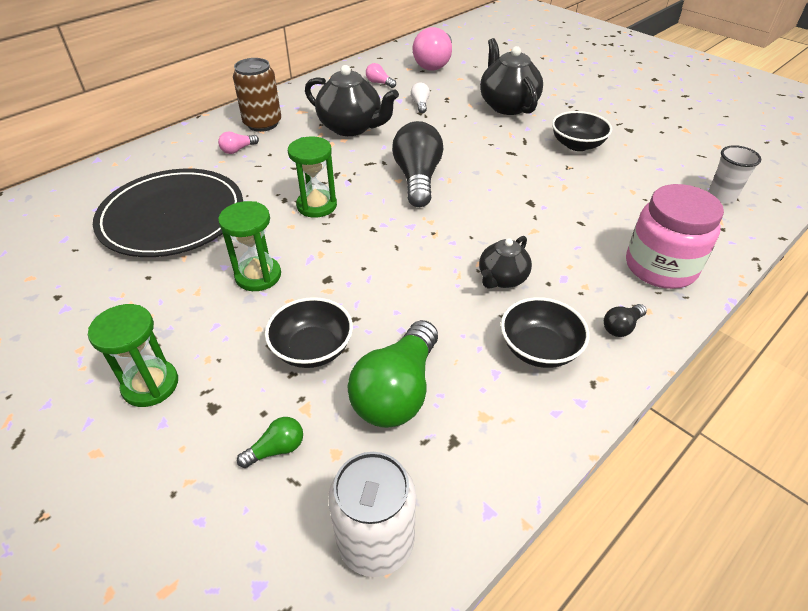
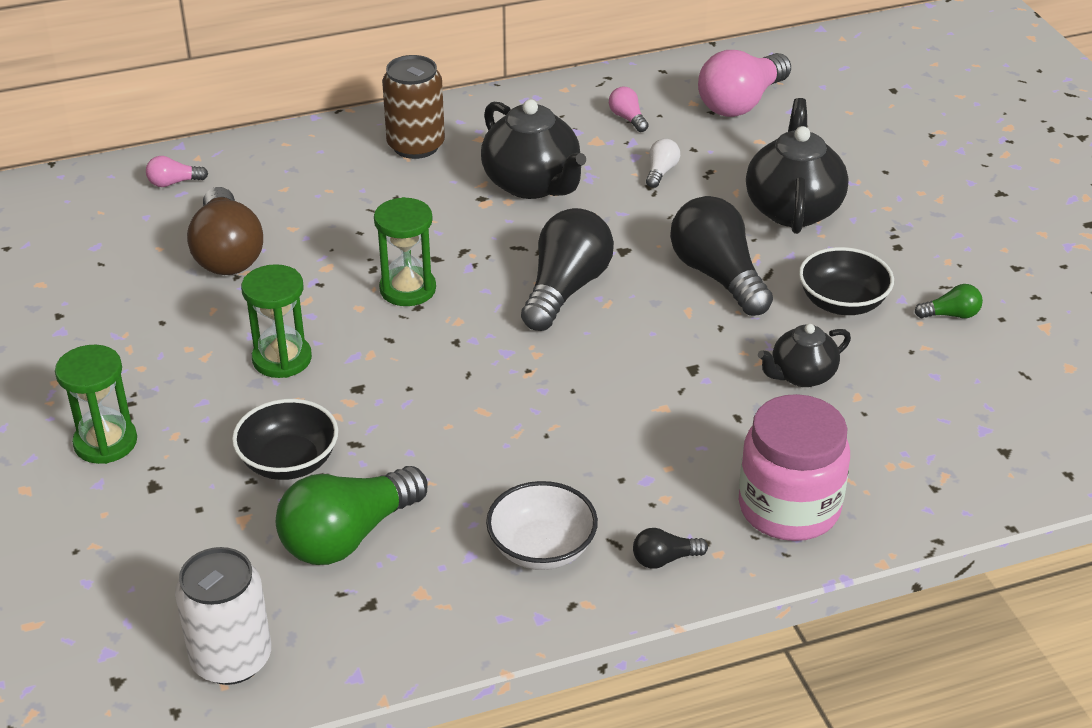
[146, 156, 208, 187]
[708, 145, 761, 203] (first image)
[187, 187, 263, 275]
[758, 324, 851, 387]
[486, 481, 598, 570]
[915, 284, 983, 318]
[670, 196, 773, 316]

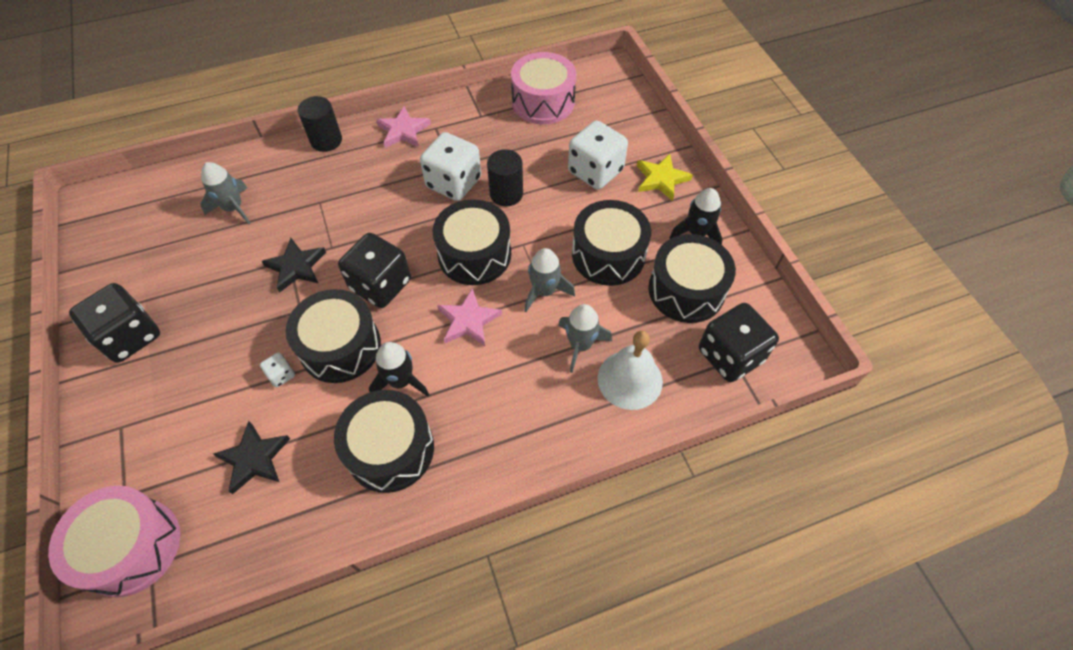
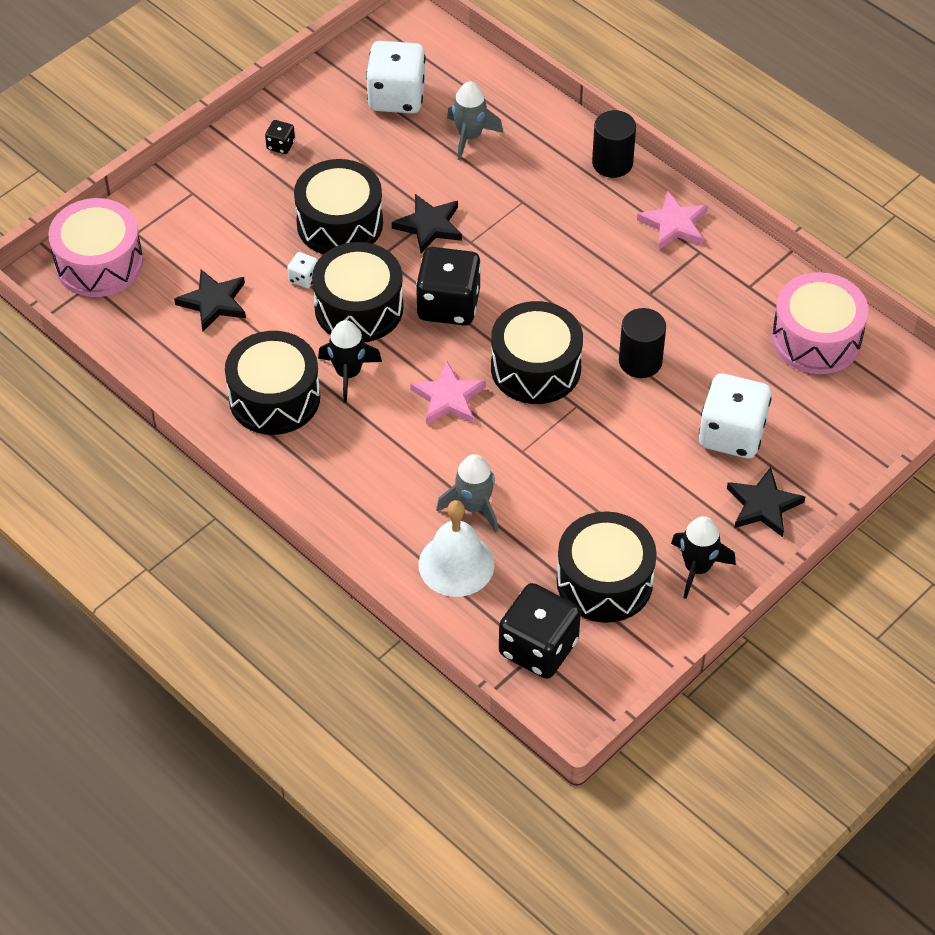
[366, 41, 426, 114]
[727, 467, 805, 537]
[294, 159, 383, 254]
[524, 248, 575, 312] (first image)
[265, 120, 295, 154]

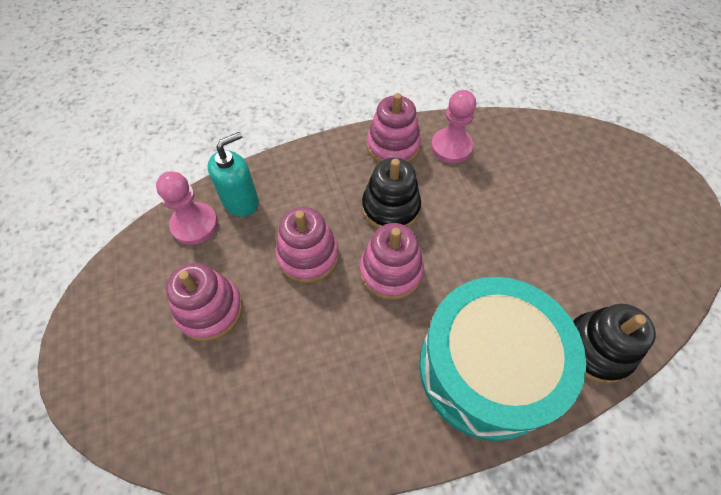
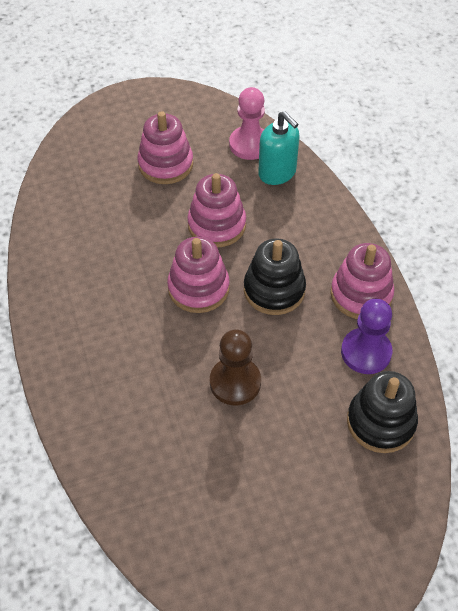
[341, 299, 392, 374]
[419, 277, 586, 441] (first image)
[347, 371, 418, 453]
[210, 329, 261, 405]

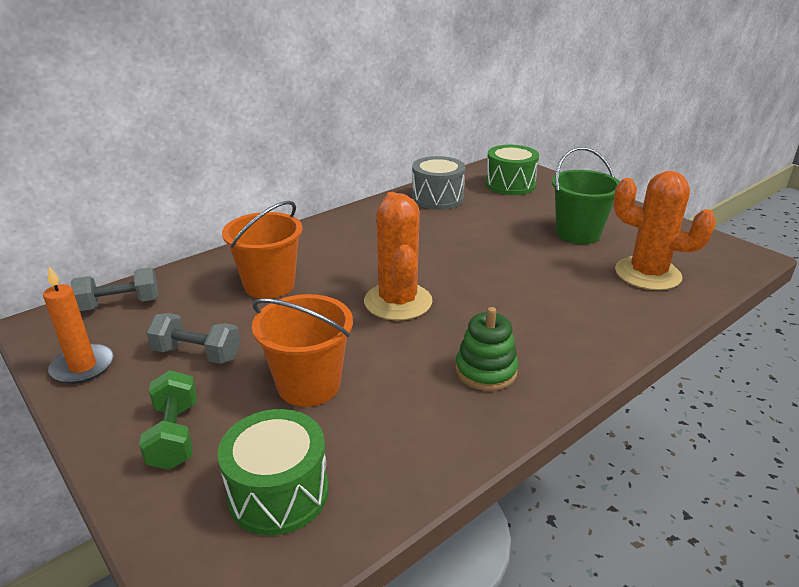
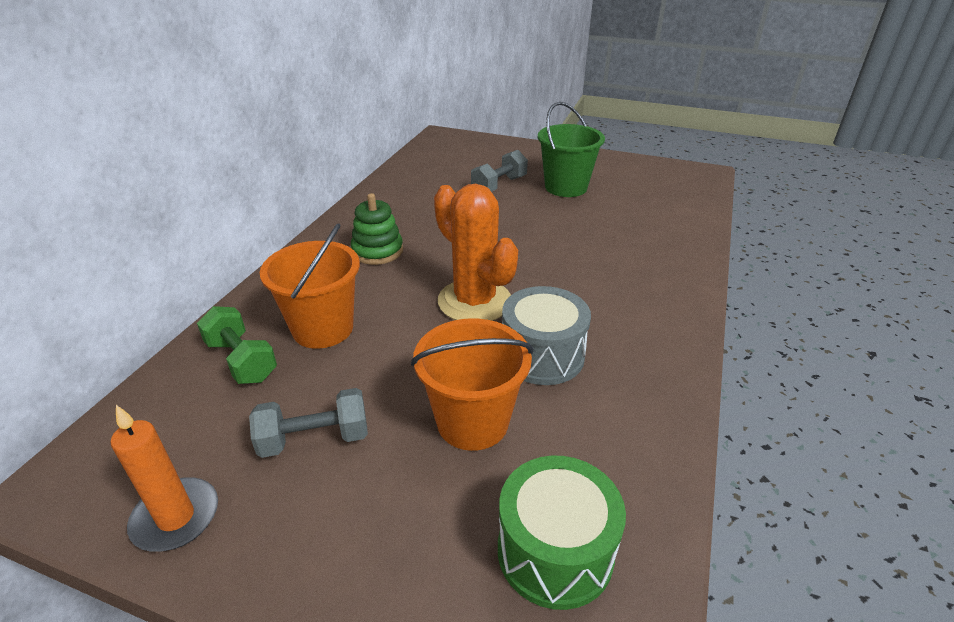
[485, 145, 539, 195] (first image)
[502, 286, 591, 385]
[613, 171, 716, 290] (first image)
[471, 150, 528, 192]
[351, 193, 403, 265]
[197, 306, 277, 384]

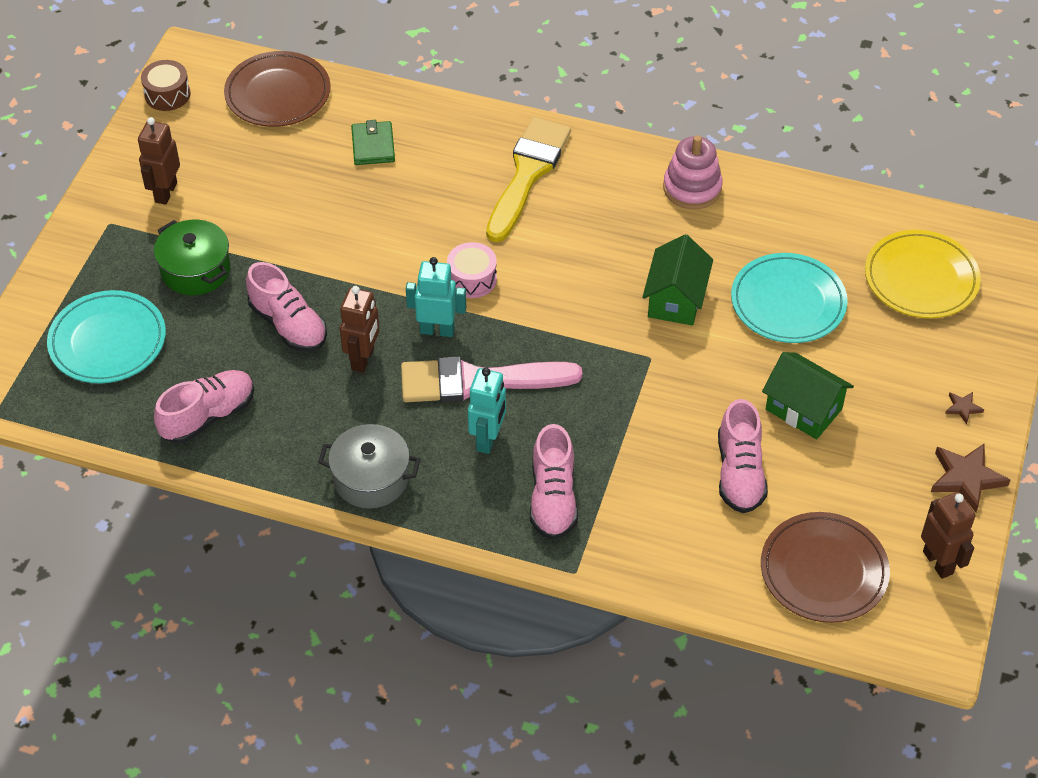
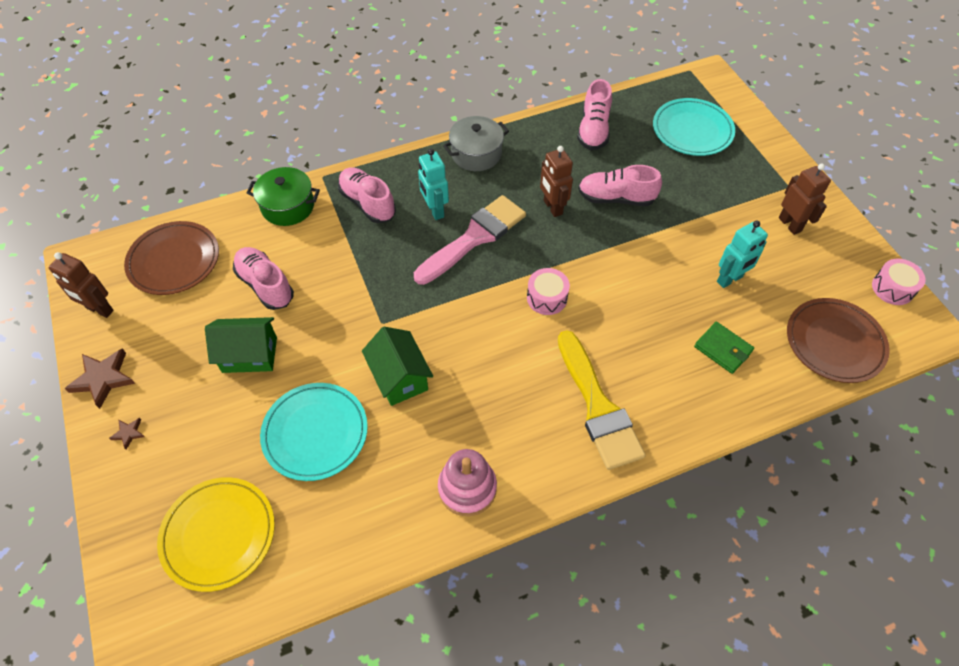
[872, 259, 926, 305]
[247, 167, 320, 226]
[717, 221, 768, 288]

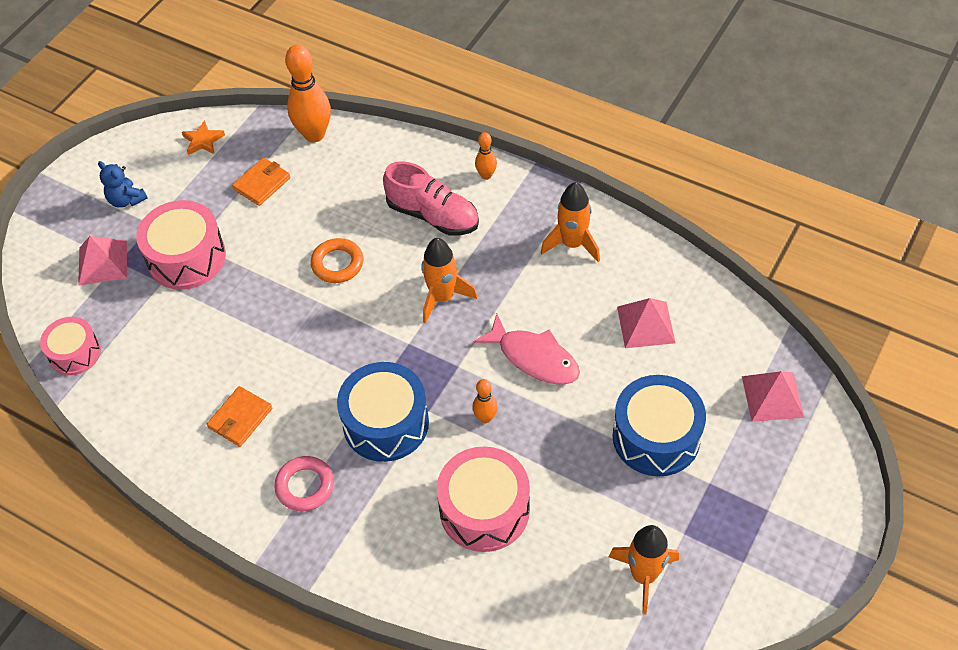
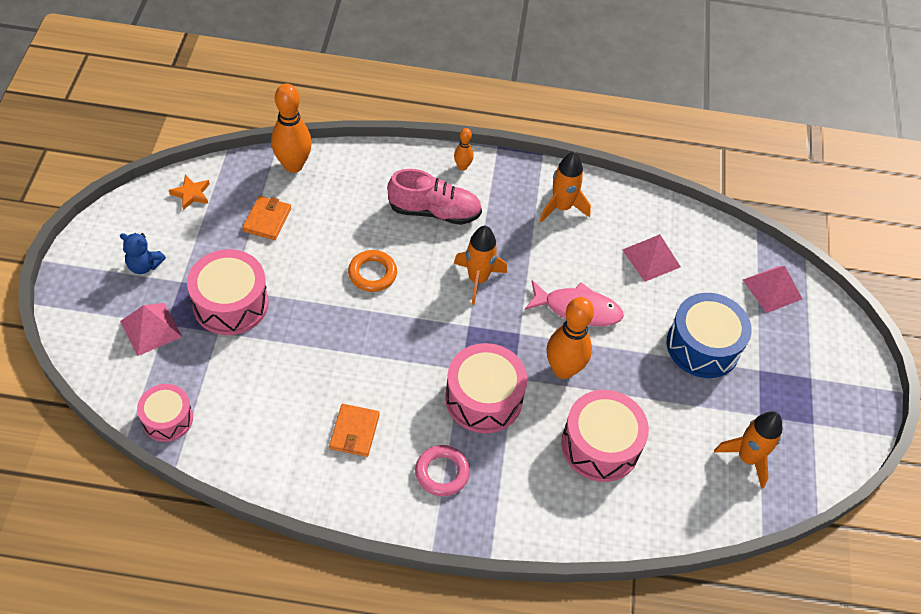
[445, 343, 527, 433]
[547, 297, 594, 379]

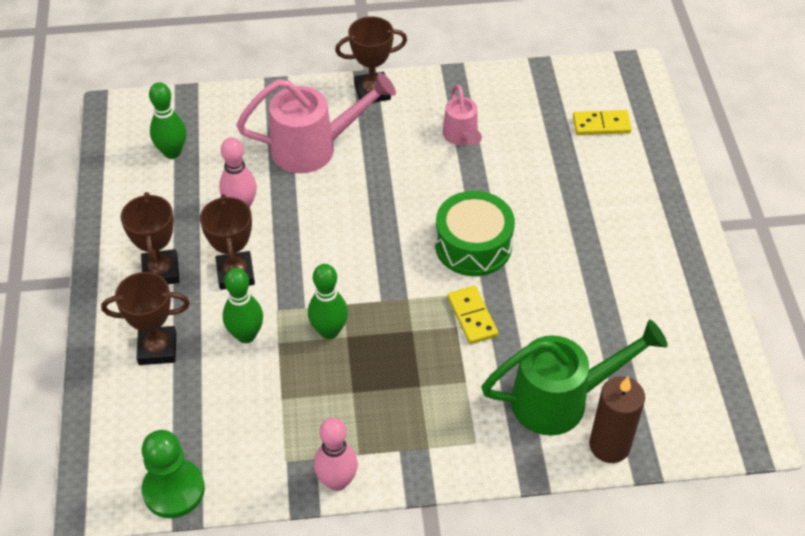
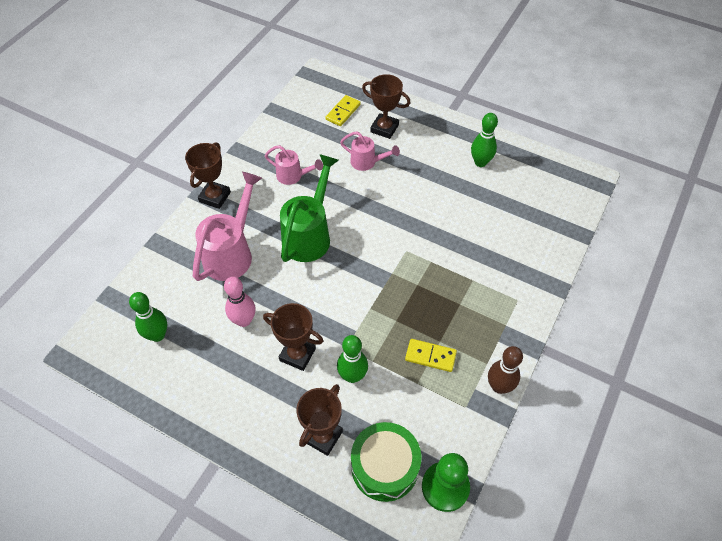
[351, 422, 421, 502]
[362, 74, 410, 139]
[471, 113, 498, 167]
[405, 339, 457, 372]
[280, 154, 339, 262]
[589, 376, 645, 463] (first image)
[488, 346, 523, 394]
[340, 131, 400, 171]

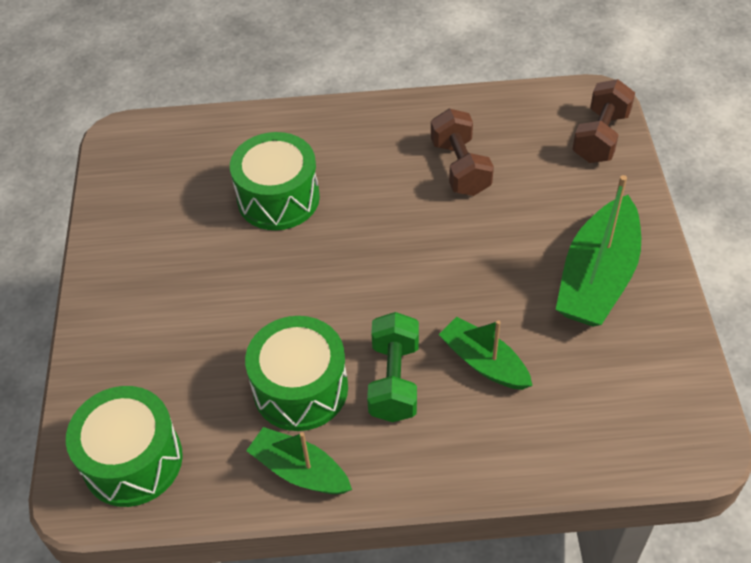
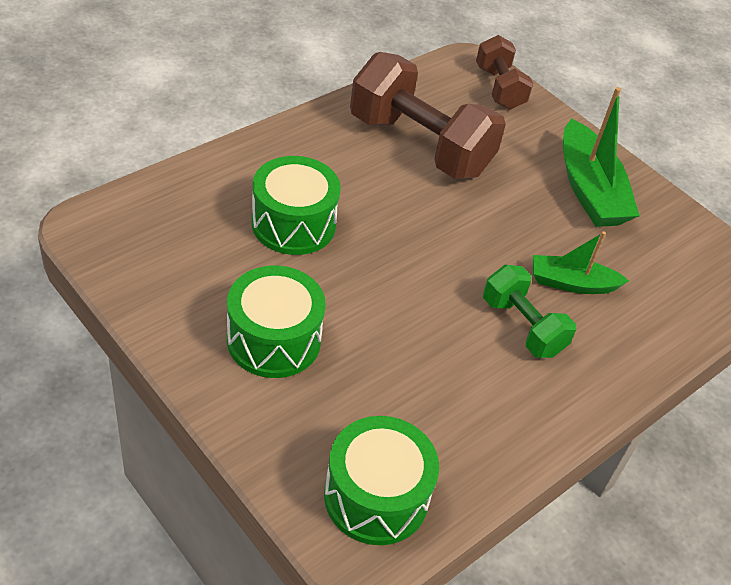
[350, 52, 506, 179]
[227, 266, 326, 378]
[246, 427, 352, 494] (first image)

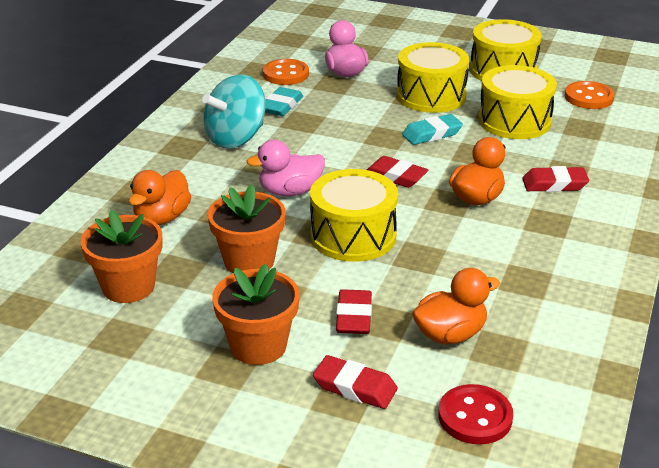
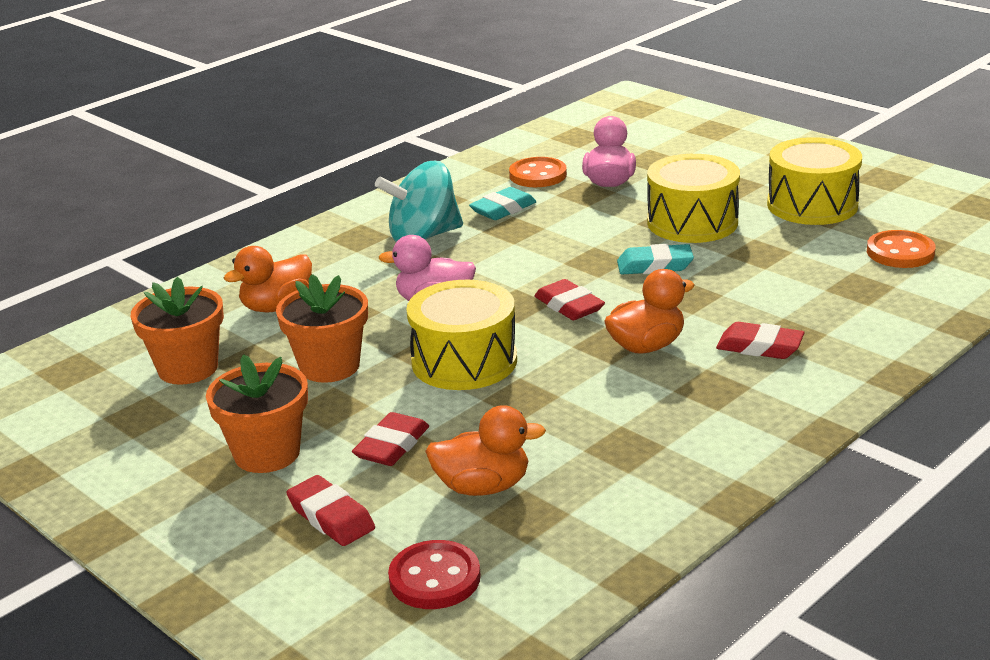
[478, 65, 557, 139] (first image)

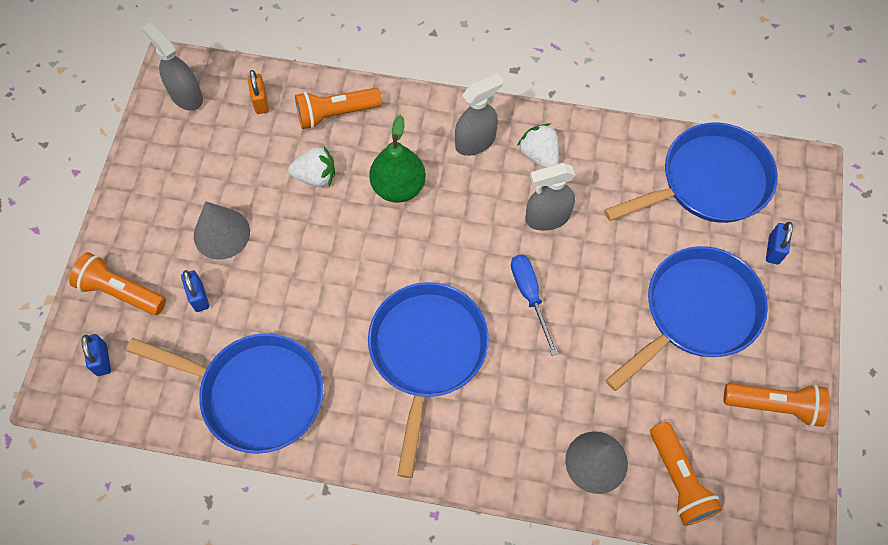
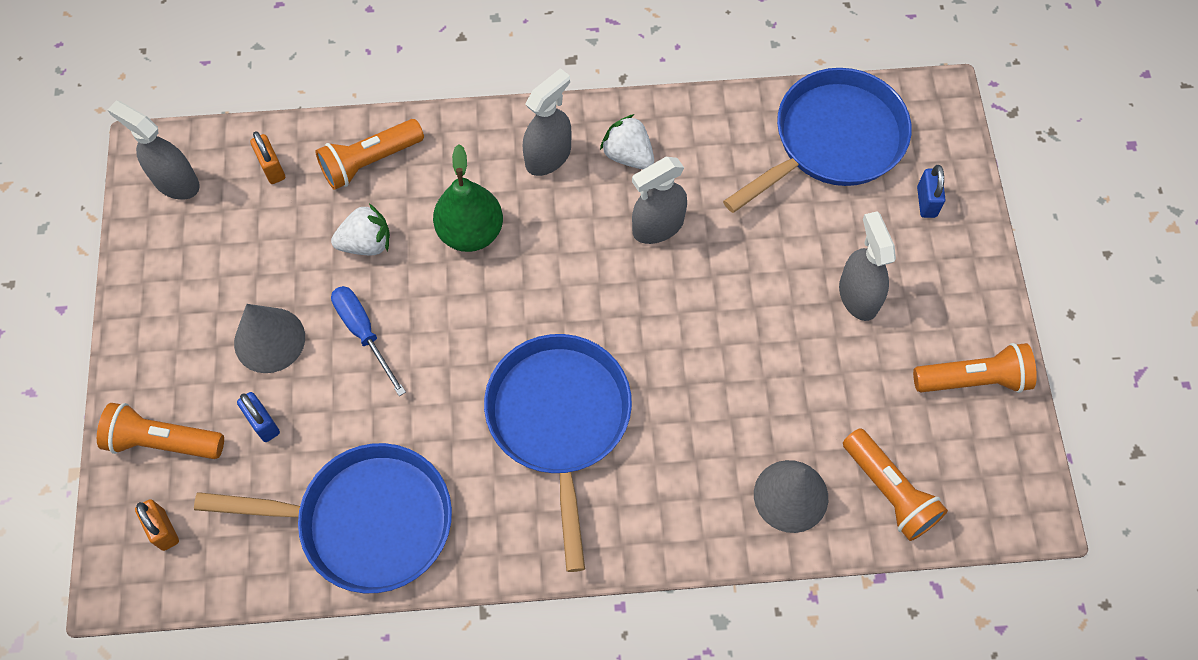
[839, 211, 896, 321]
[331, 286, 406, 396]
[135, 499, 179, 551]

